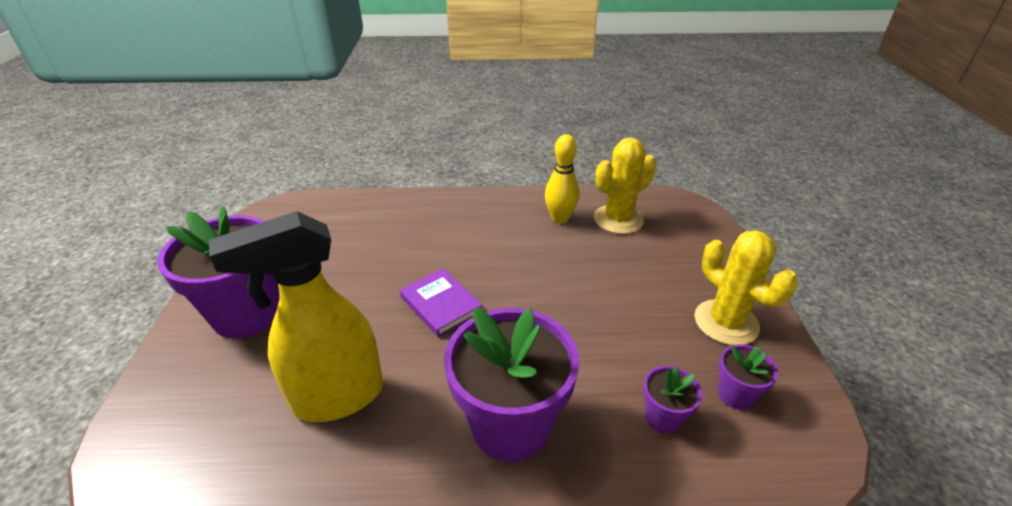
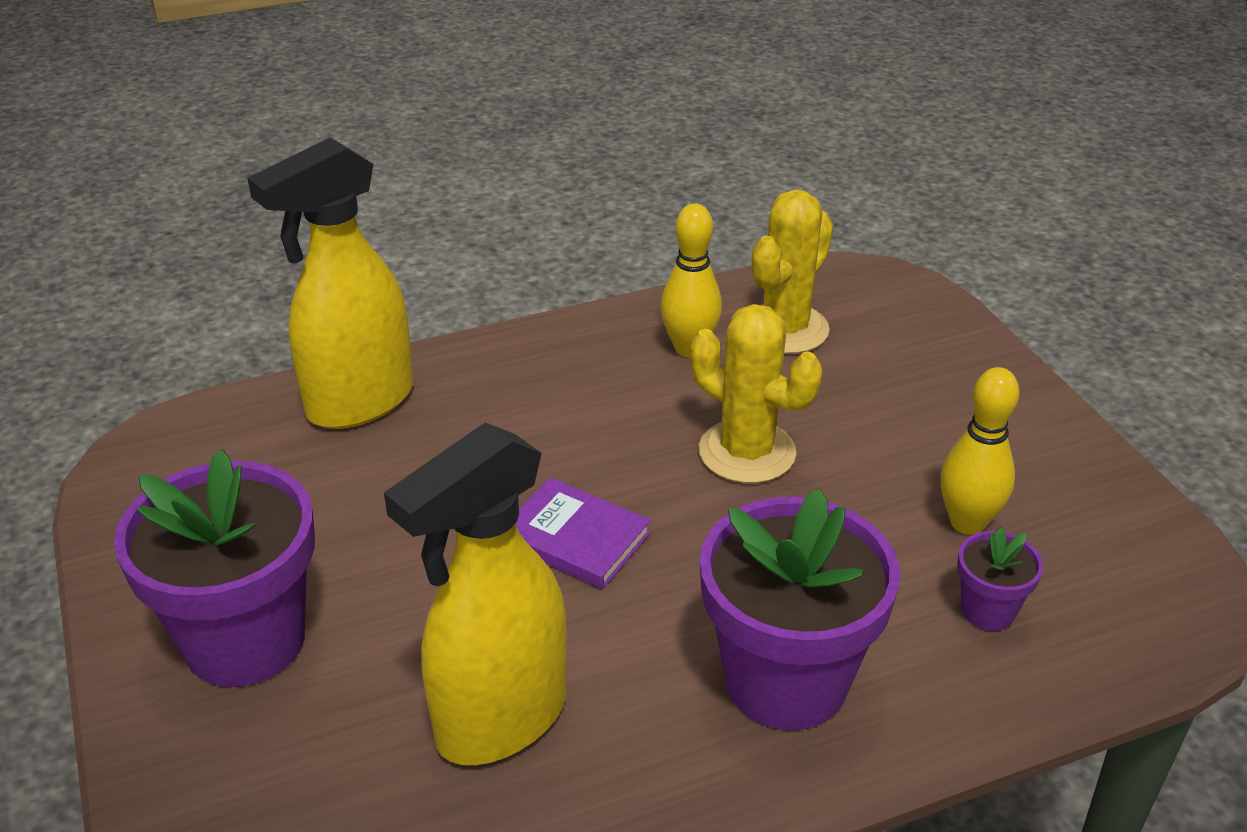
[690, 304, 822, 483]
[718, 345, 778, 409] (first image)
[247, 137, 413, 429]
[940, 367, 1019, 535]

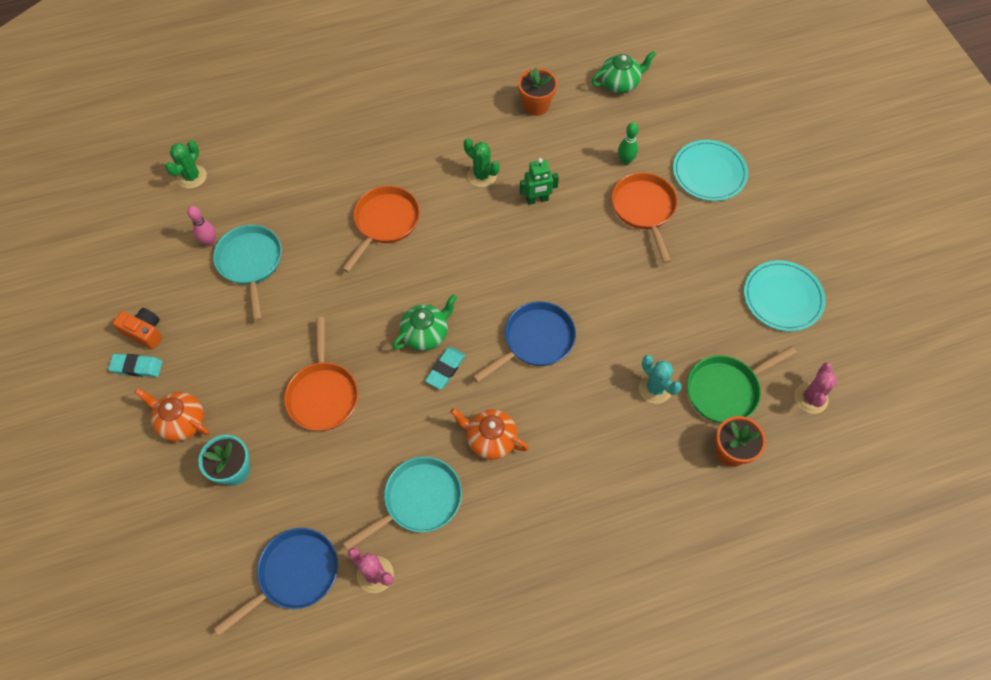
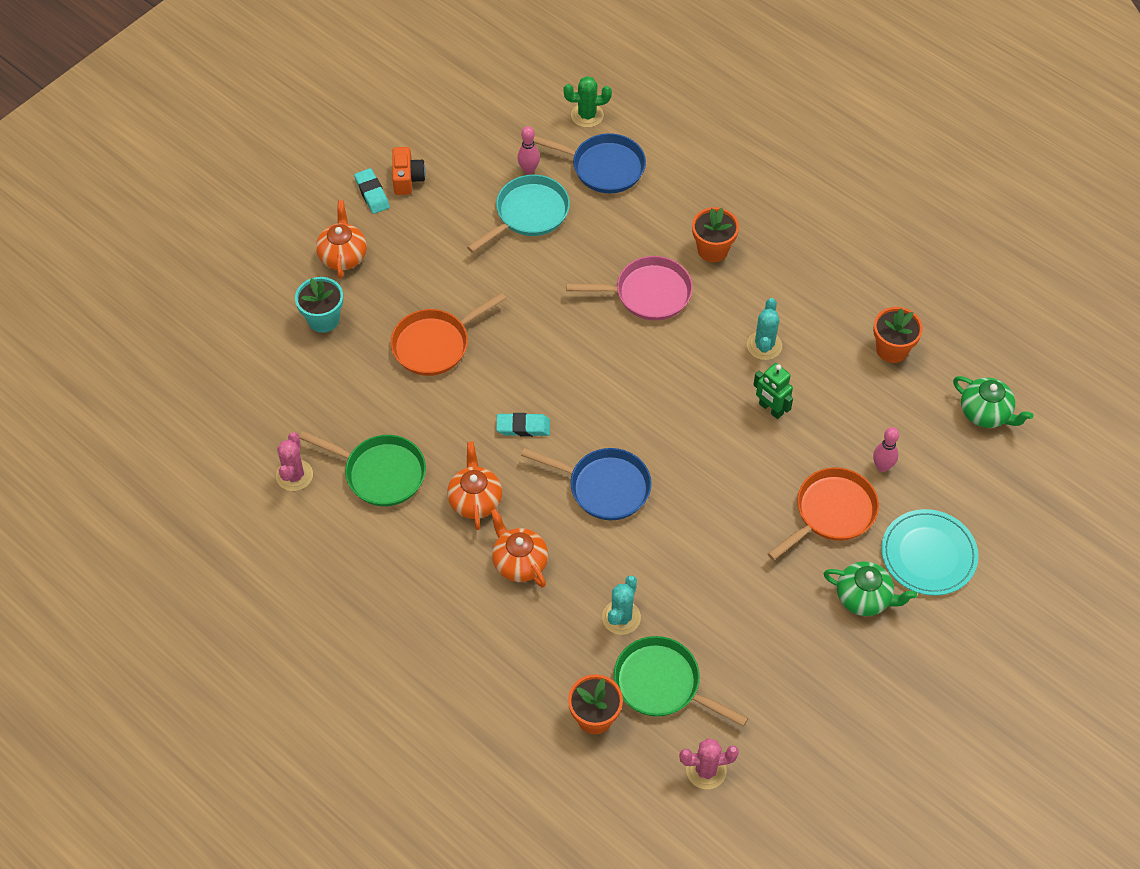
[873, 427, 899, 472]
[747, 298, 782, 360]
[566, 256, 693, 321]
[744, 260, 826, 331] (first image)
[823, 561, 917, 616]
[299, 431, 426, 507]
[533, 133, 646, 193]
[692, 207, 739, 262]
[490, 509, 548, 587]

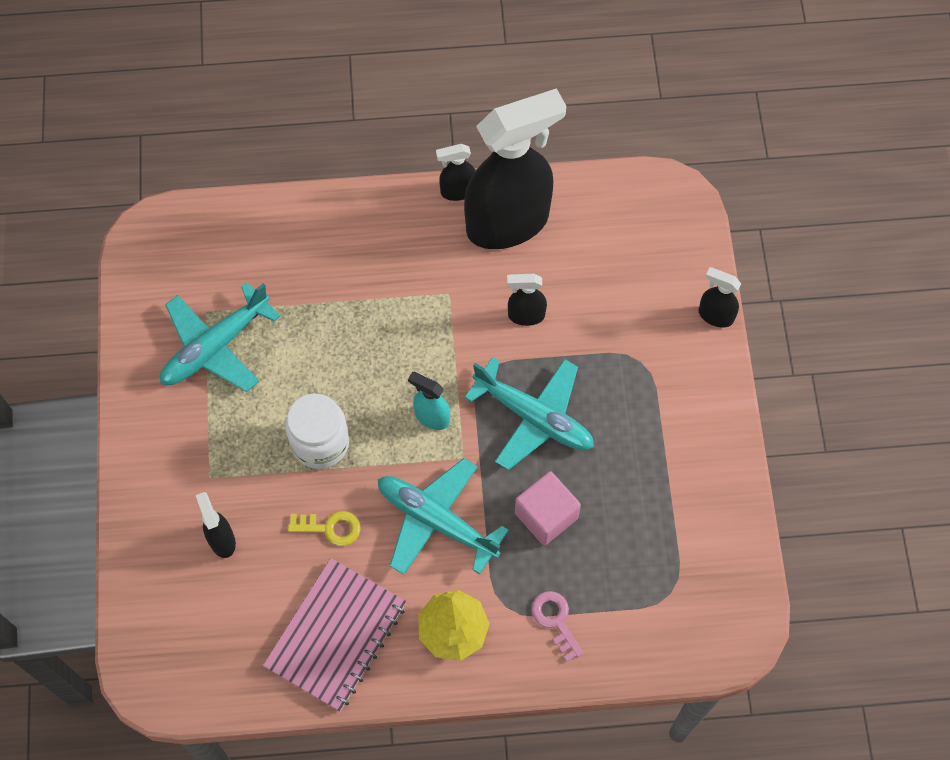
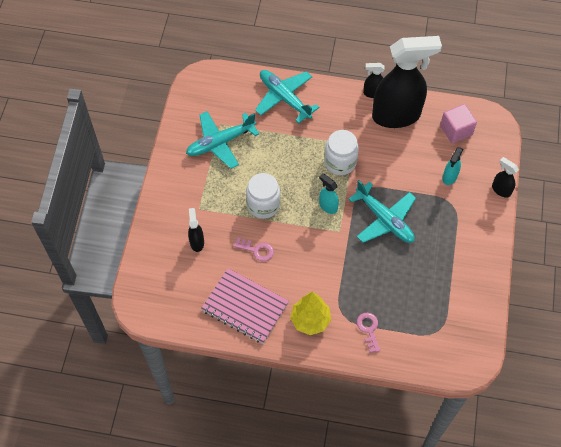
[507, 274, 547, 326] (first image)
[255, 70, 320, 123]
[440, 104, 477, 143]
[234, 238, 274, 261]
[201, 268, 289, 344]
[324, 130, 359, 175]
[442, 147, 463, 185]

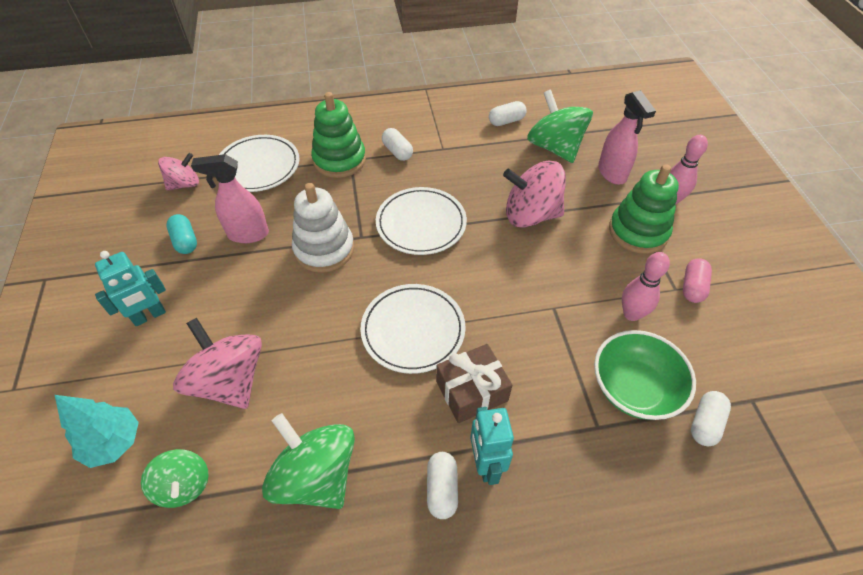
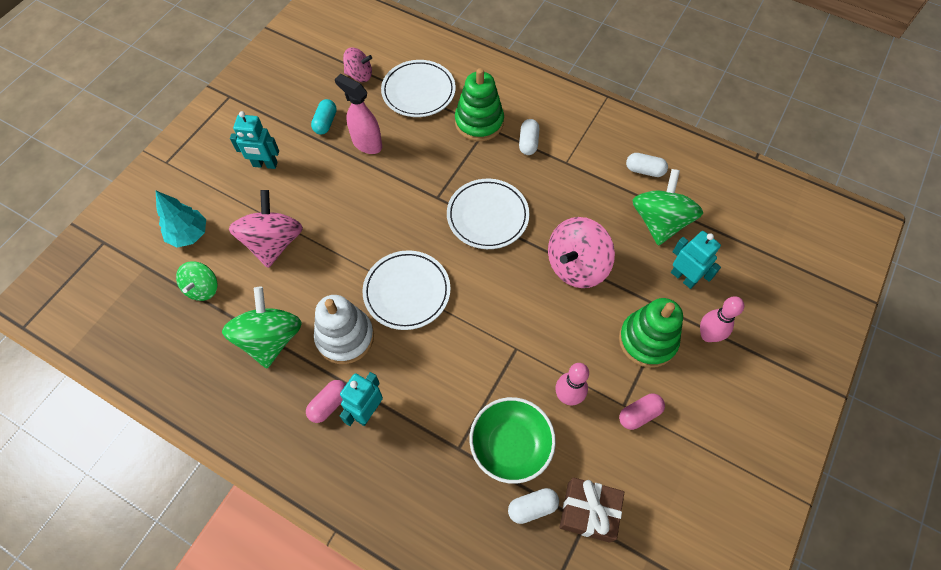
[671, 231, 721, 289]
[548, 217, 615, 288]
[314, 295, 374, 364]
[560, 477, 624, 543]
[306, 380, 346, 423]

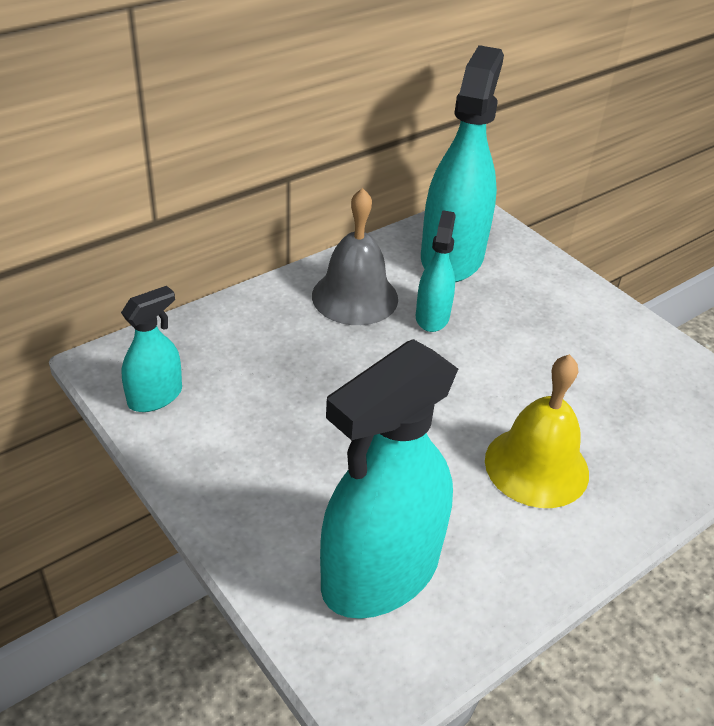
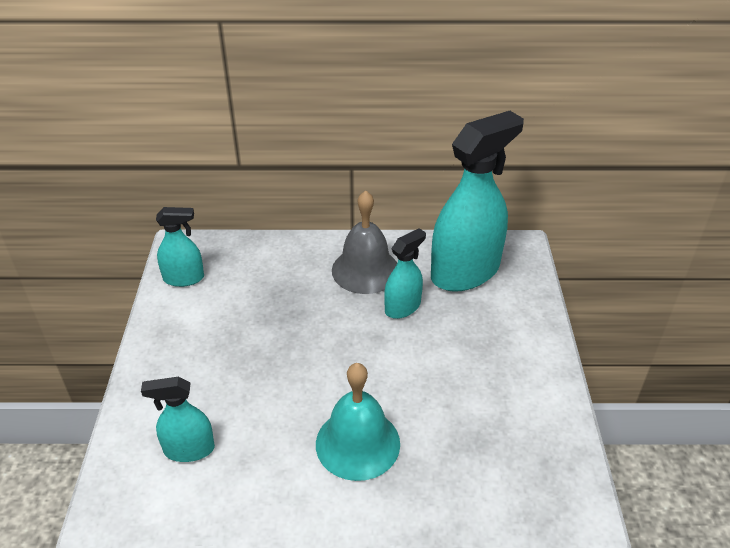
[141, 377, 215, 462]
[316, 363, 400, 481]

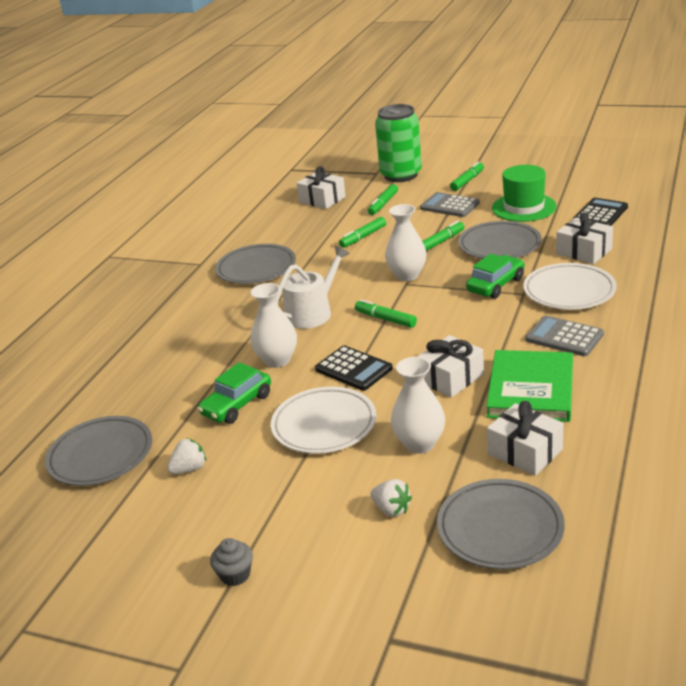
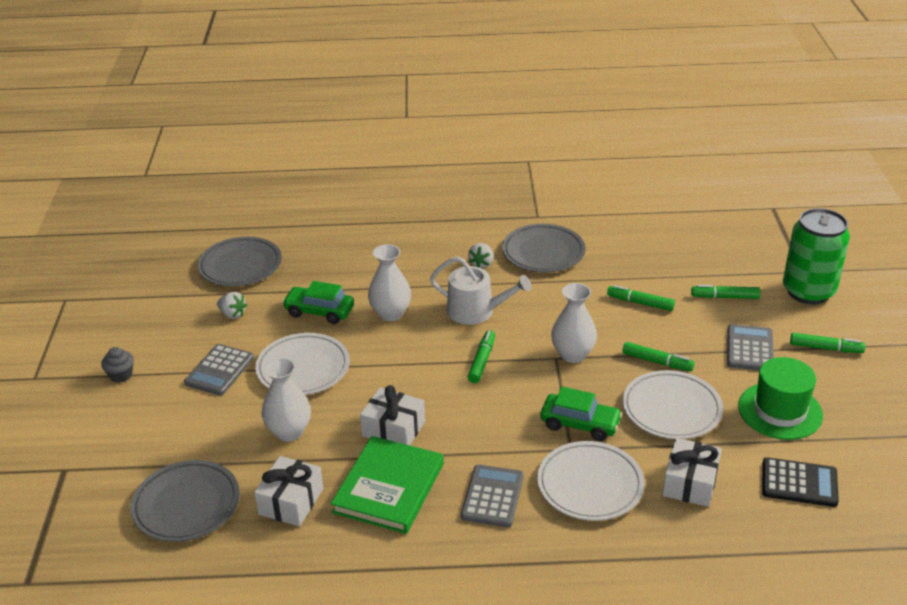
[297, 166, 346, 209] (first image)
[623, 370, 723, 439]
[315, 345, 393, 391] (first image)
[331, 436, 444, 534]
[468, 243, 494, 268]
[184, 344, 254, 395]

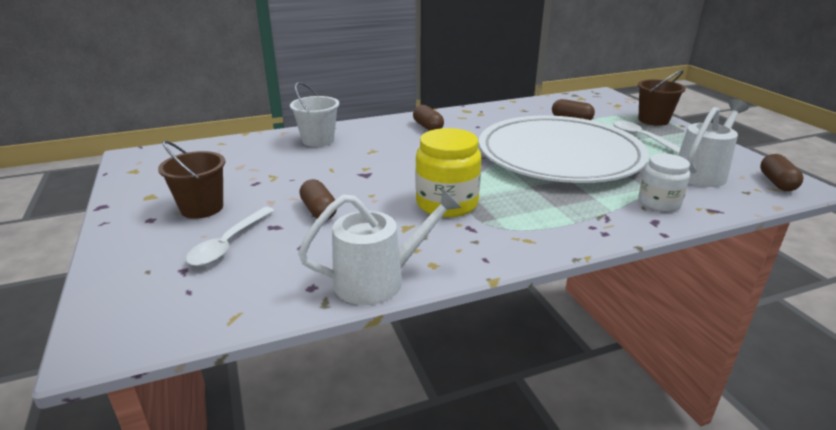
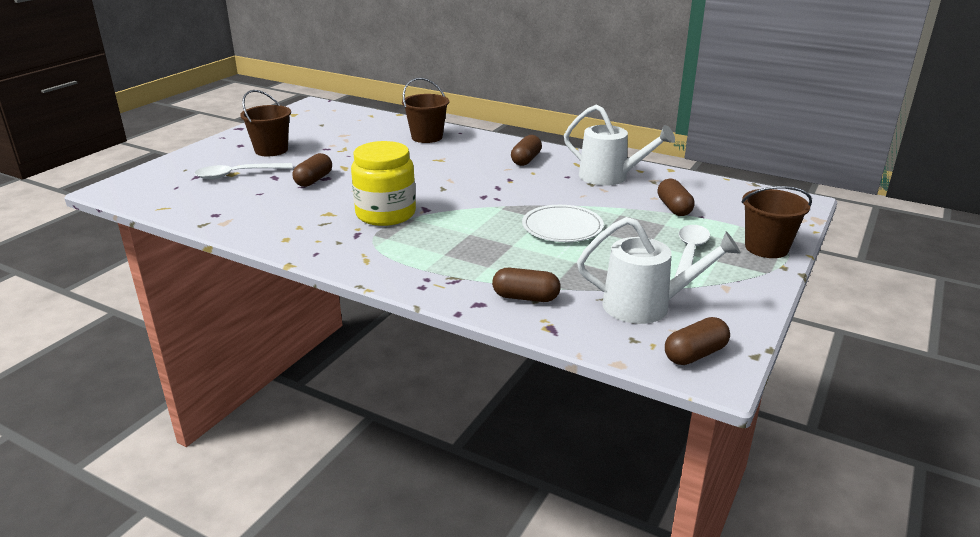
[402, 78, 449, 143]
[522, 205, 604, 242]
[492, 268, 561, 302]
[564, 105, 675, 186]

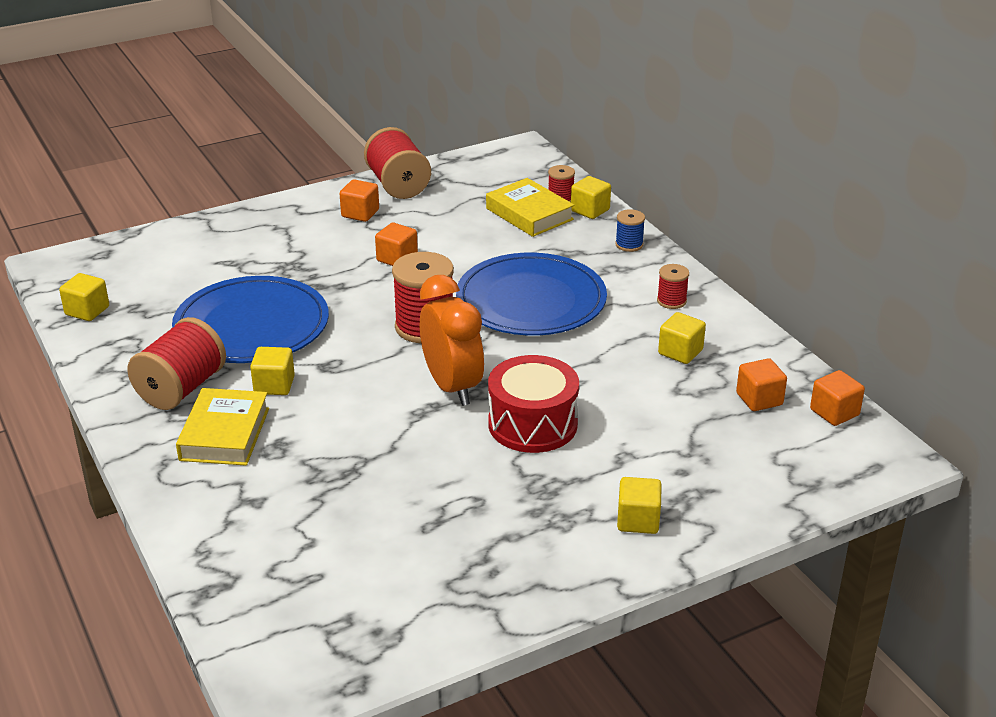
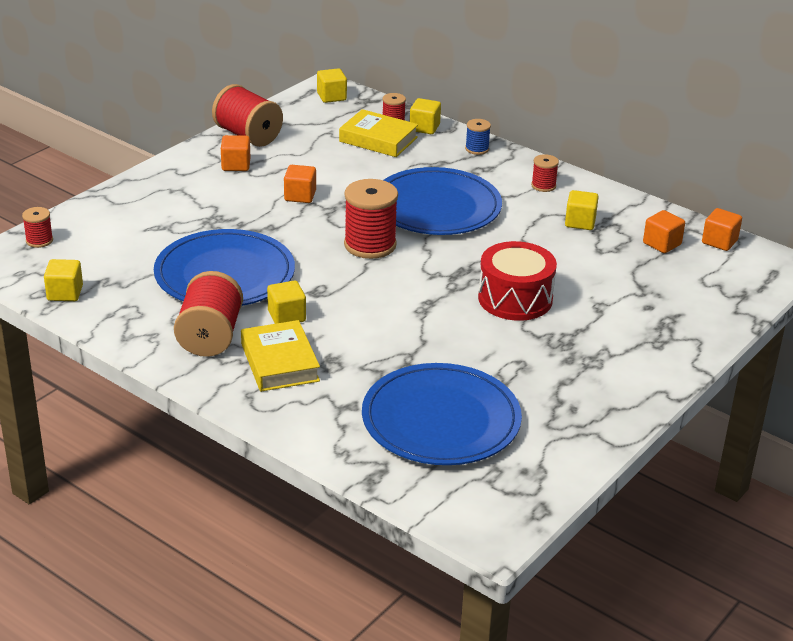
[420, 275, 484, 406] (first image)
[317, 68, 347, 103]
[22, 207, 53, 248]
[362, 363, 522, 465]

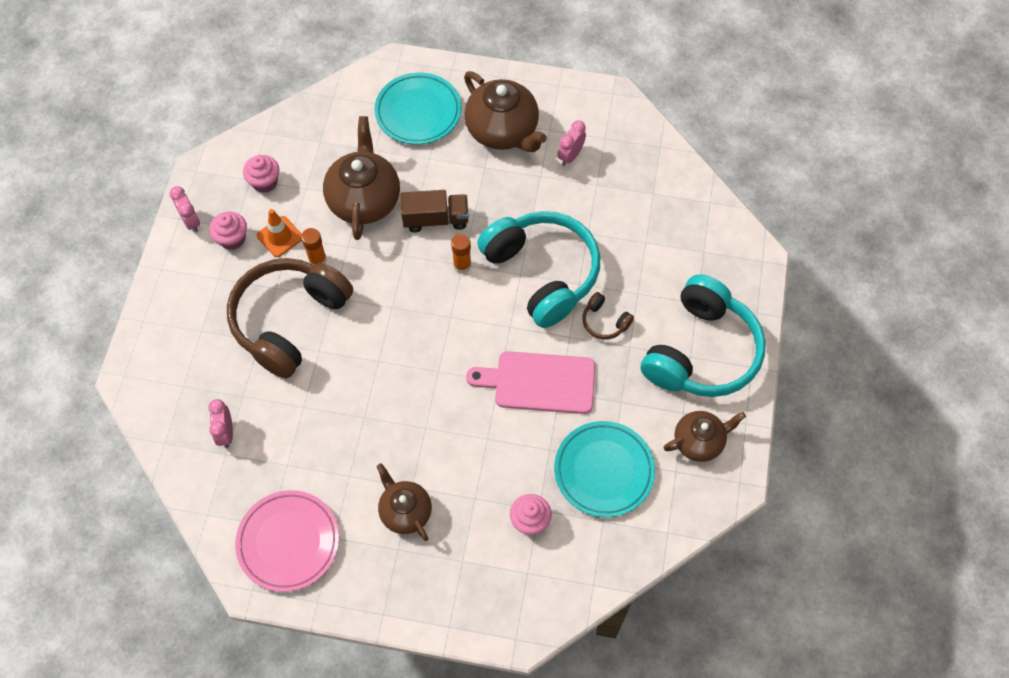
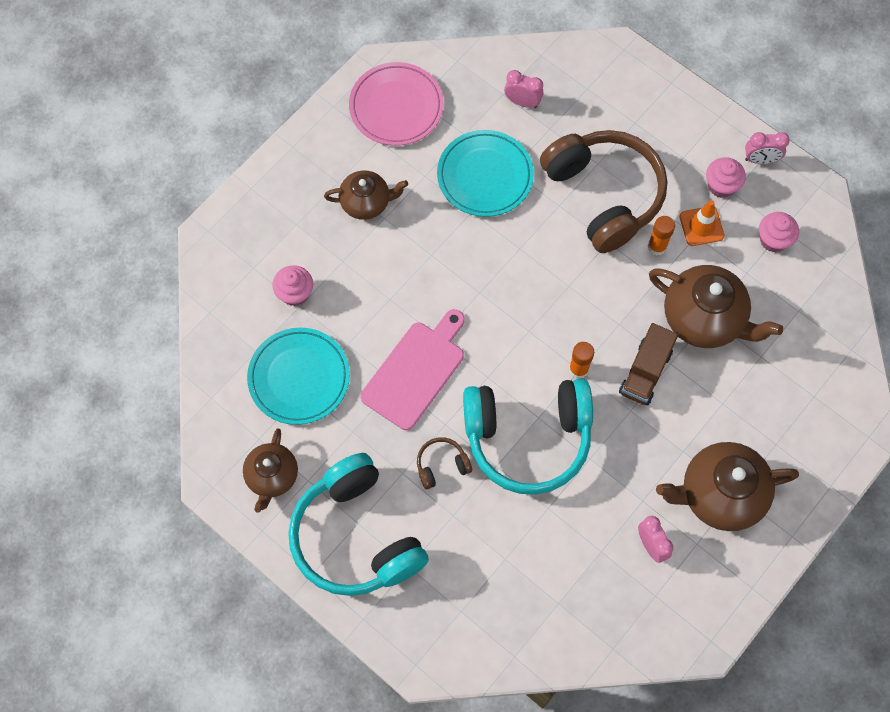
[437, 130, 534, 217]

